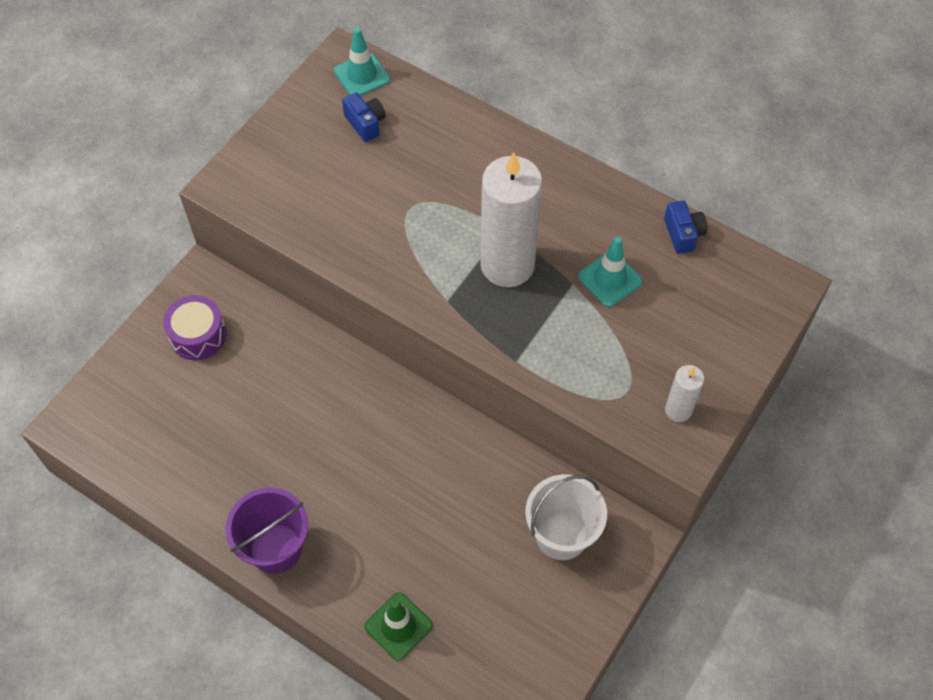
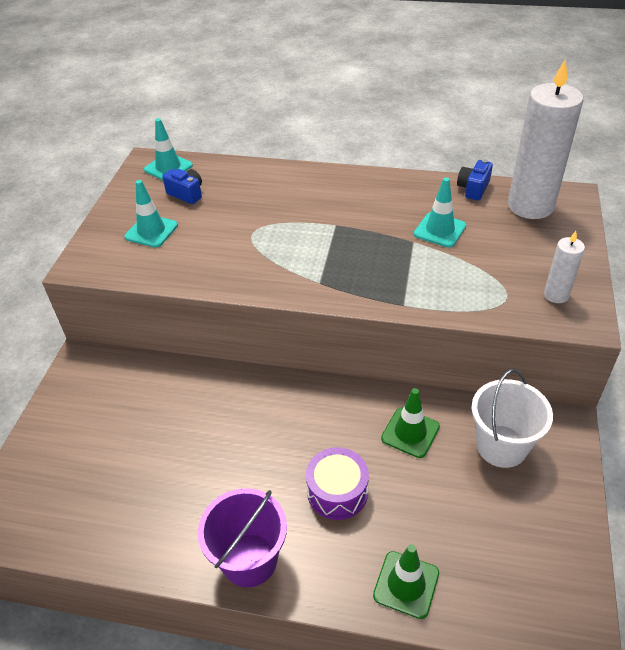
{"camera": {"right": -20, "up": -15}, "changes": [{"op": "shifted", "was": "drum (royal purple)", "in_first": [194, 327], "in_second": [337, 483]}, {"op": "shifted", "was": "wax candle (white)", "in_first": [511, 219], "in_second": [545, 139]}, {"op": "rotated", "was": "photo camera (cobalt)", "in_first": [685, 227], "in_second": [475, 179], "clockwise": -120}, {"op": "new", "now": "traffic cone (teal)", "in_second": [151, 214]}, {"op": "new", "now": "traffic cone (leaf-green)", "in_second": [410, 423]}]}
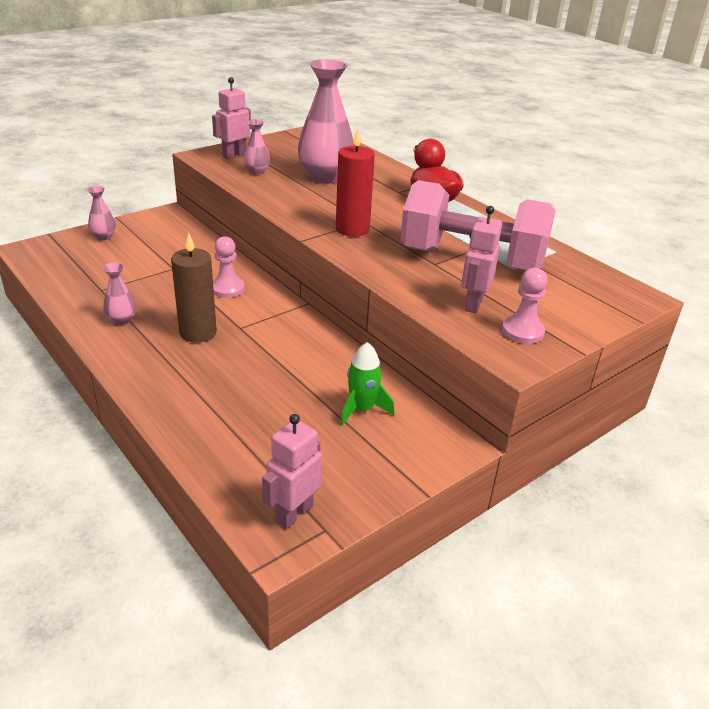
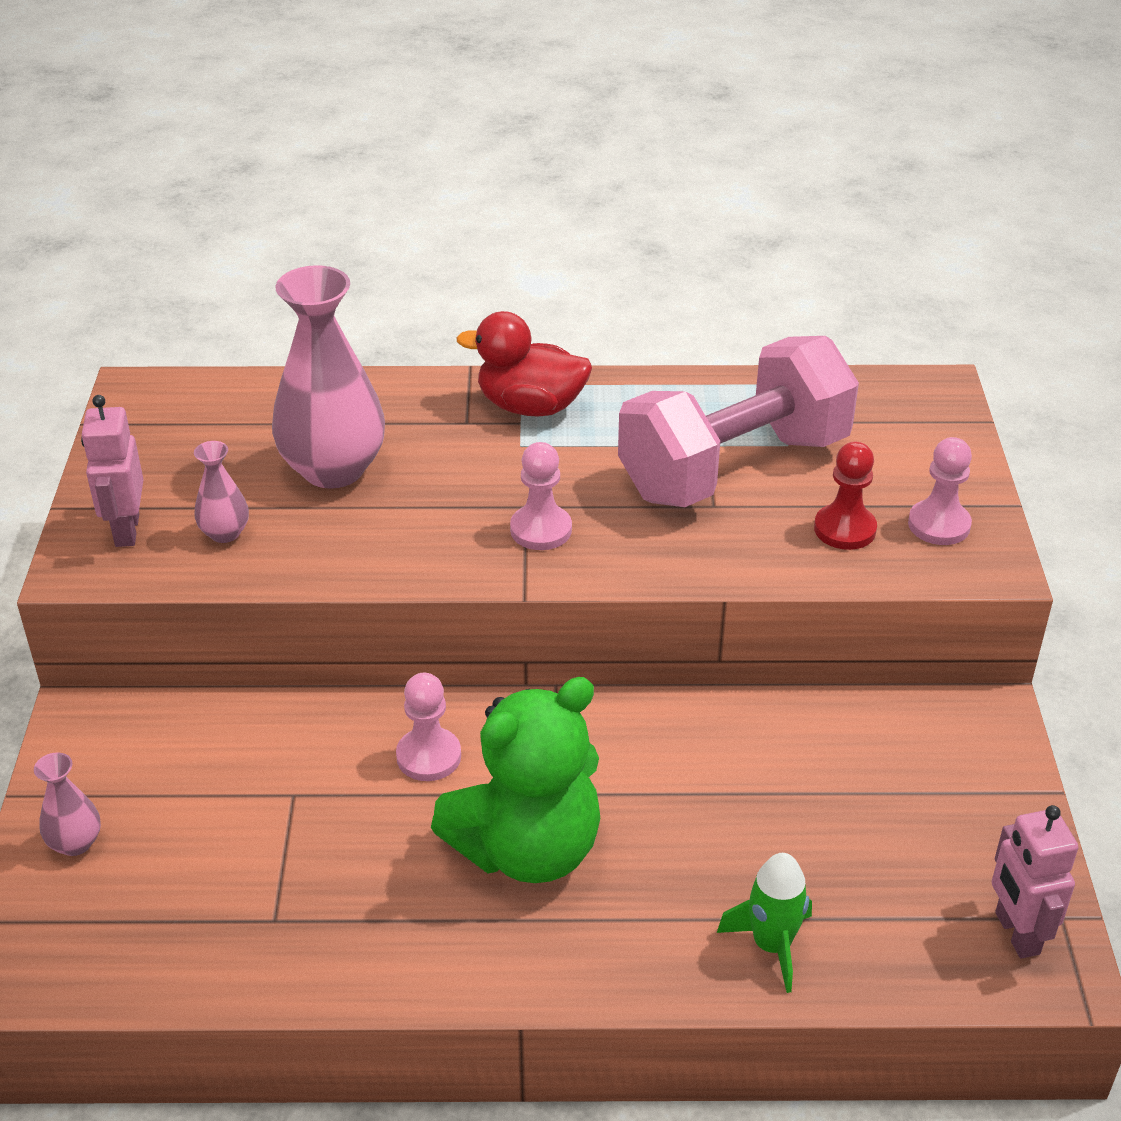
{"camera": {"right": -50, "up": 5}, "changes": [{"op": "gone", "was": "flower vase (rosy)", "in_first": [119, 293]}, {"op": "swapped", "was": "wax candle (dark brown)", "now": "teddy bear (leaf-green)", "in_first": [194, 288], "in_second": [515, 780]}, {"op": "swapped", "was": "wax candle (red)", "now": "chess pawn (rosy)", "in_first": [355, 182], "in_second": [541, 496]}, {"op": "shifted", "was": "spaceship (leaf-green)", "in_first": [367, 384], "in_second": [764, 923]}, {"op": "swapped", "was": "toy robot (rosy)", "now": "chess pawn (red)", "in_first": [481, 259], "in_second": [845, 496]}]}
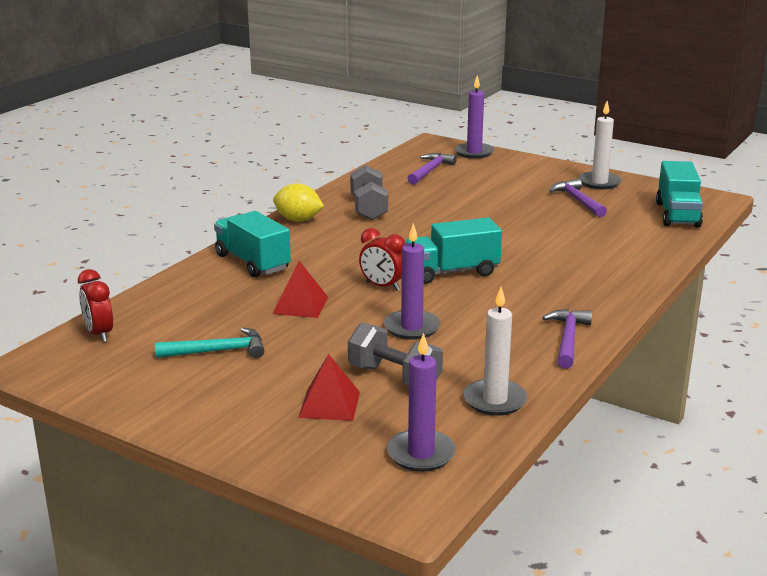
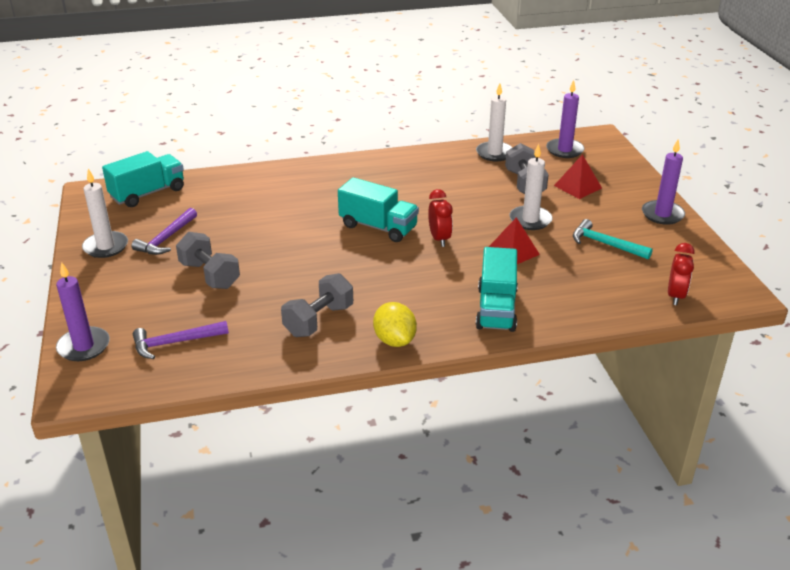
{"camera": {"right": -135, "up": 10}, "changes": [{"op": "shifted", "was": "wax candle (royal purple)", "in_first": [412, 281], "in_second": [663, 182]}, {"op": "gone", "was": "claw hammer (royal purple)", "in_first": [567, 339]}, {"op": "new", "now": "dumbbell (ash-grey)", "in_second": [208, 260]}, {"op": "new", "now": "wax candle (white)", "in_second": [531, 187]}]}
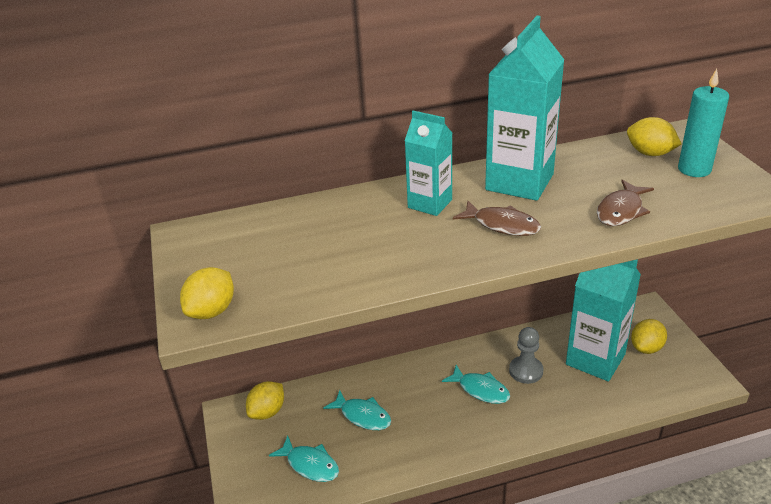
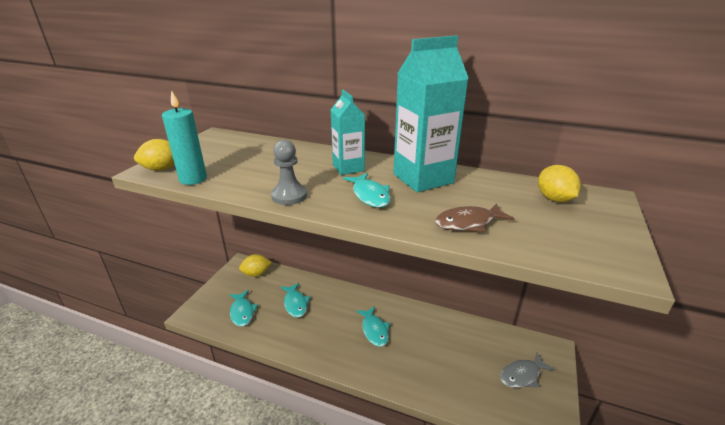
{"camera": {"right": 35, "up": -5}, "changes": [{"op": "repainted", "was": "fish figure (dark brown)", "now": "fish figure (teal)", "in_first": [497, 218], "in_second": [367, 190]}, {"op": "shifted", "was": "chess pawn (ash-grey)", "in_first": [526, 355], "in_second": [289, 172]}, {"op": "gone", "was": "carton (teal)", "in_first": [603, 320]}, {"op": "swapped", "was": "lemon (golden)", "now": "fish figure (ash-grey)", "in_first": [649, 336], "in_second": [527, 370]}, {"op": "shifted", "was": "wax candle (teal)", "in_first": [703, 123], "in_second": [184, 137]}]}
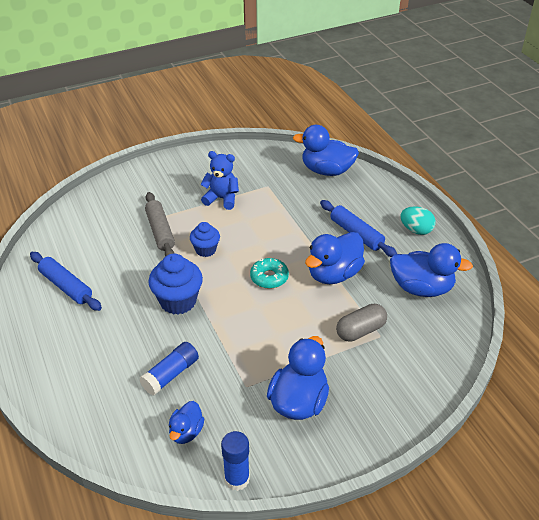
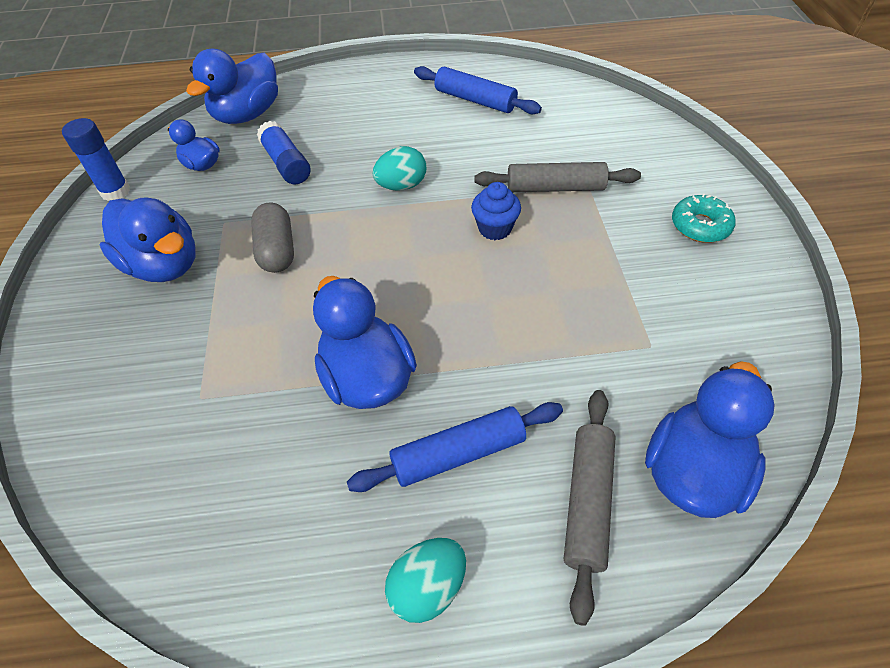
{"camera": {"right": 110, "up": 10}, "changes": [{"op": "rotated", "was": "dough roller (cobalt)", "in_first": [66, 281], "in_second": [478, 90], "clockwise": 60}, {"op": "swapped", "was": "cupcake (cobalt)", "now": "toy egg (teal)", "in_first": [175, 284], "in_second": [399, 168]}, {"op": "gone", "was": "teddy bear (cobalt)", "in_first": [219, 180]}, {"op": "shifted", "was": "donut (teal)", "in_first": [269, 273], "in_second": [704, 218]}, {"op": "shifted", "was": "pill (ash-grey)", "in_first": [361, 322], "in_second": [272, 237]}, {"op": "shifted", "was": "duck (cobalt)", "in_first": [431, 270], "in_second": [232, 86]}, {"op": "new", "now": "dough roller (ash-grey)", "in_second": [590, 508]}]}
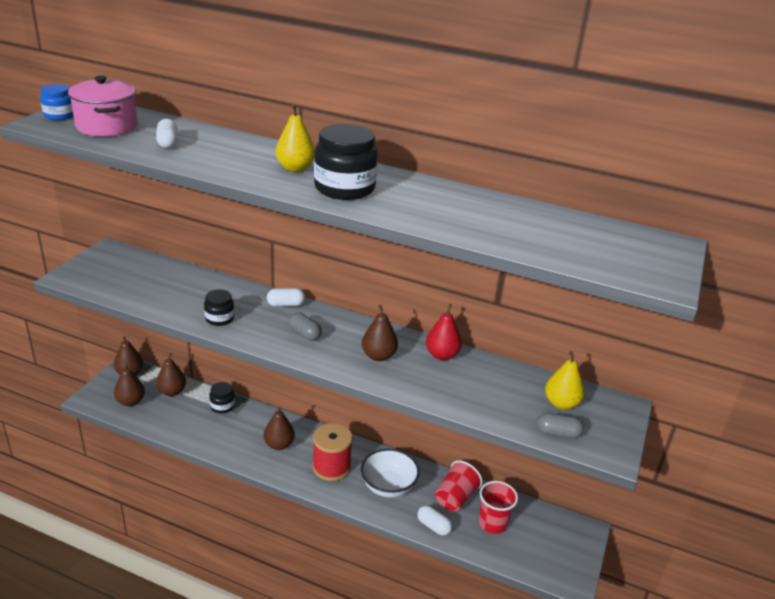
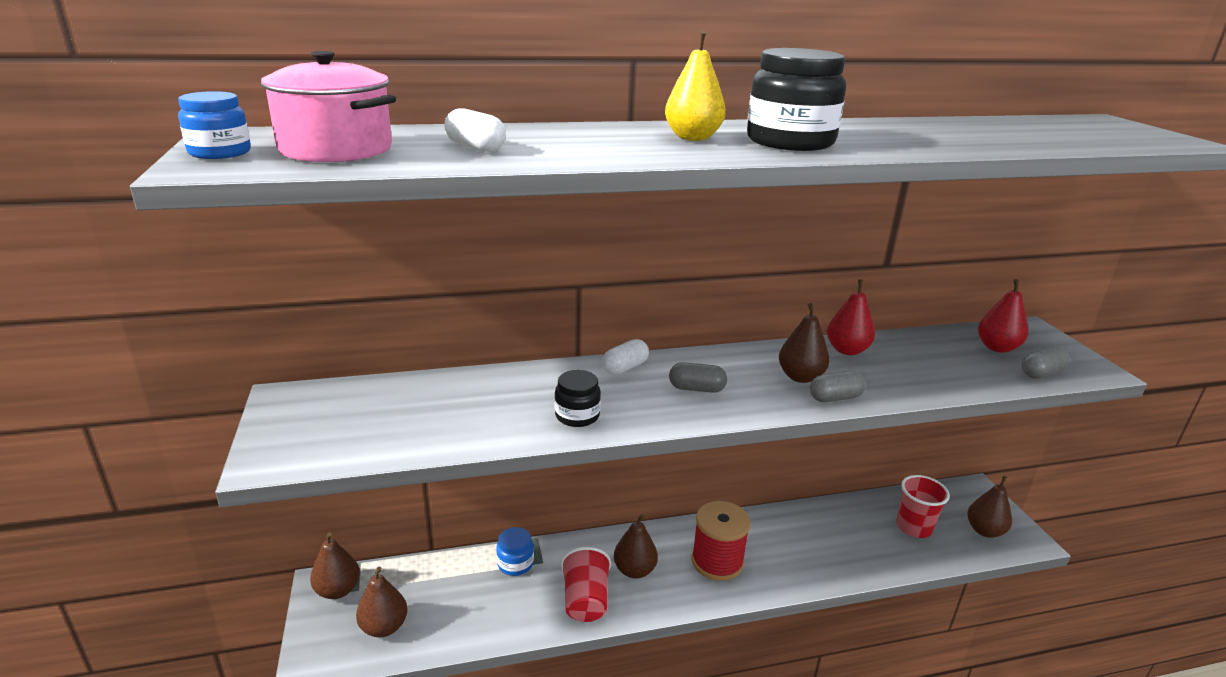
{"camera": {"right": -35, "up": -5}, "changes": [{"op": "shifted", "was": "pear (dark brown)", "in_first": [171, 374], "in_second": [989, 507]}, {"op": "repainted", "was": "jam jar (jet-black)", "now": "jam jar (cobalt)", "in_first": [222, 397], "in_second": [515, 551]}, {"op": "gone", "was": "bowl (white)", "in_first": [390, 473]}, {"op": "gone", "was": "pill (white)", "in_first": [434, 520]}, {"op": "shifted", "was": "tumbler (red)", "in_first": [459, 485], "in_second": [586, 584]}, {"op": "repainted", "was": "pear (golden)", "now": "pear (red)", "in_first": [565, 380], "in_second": [1003, 316]}, {"op": "new", "now": "pill (ash-grey)", "in_second": [838, 386]}]}
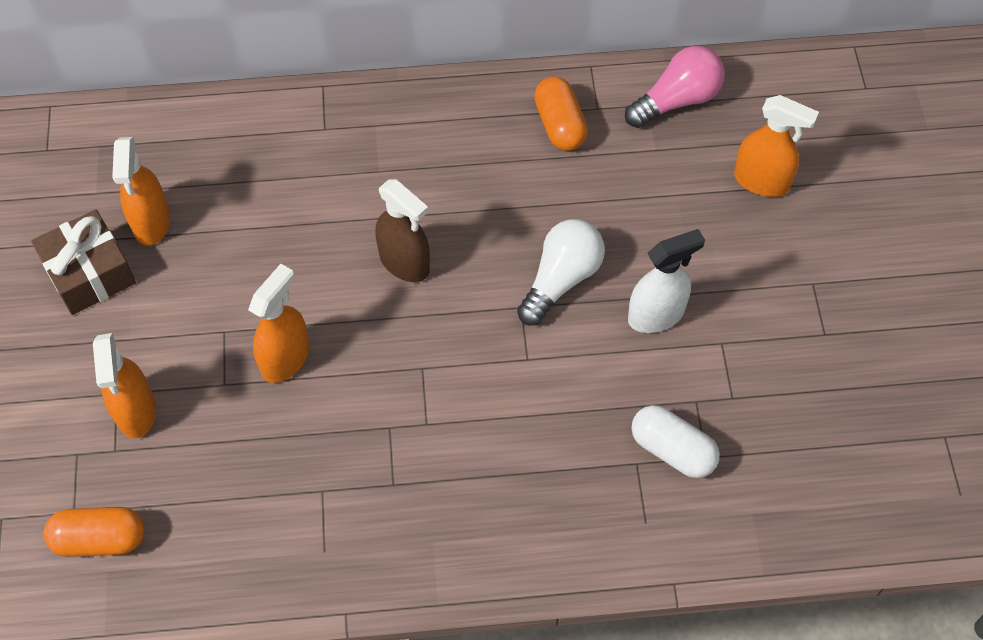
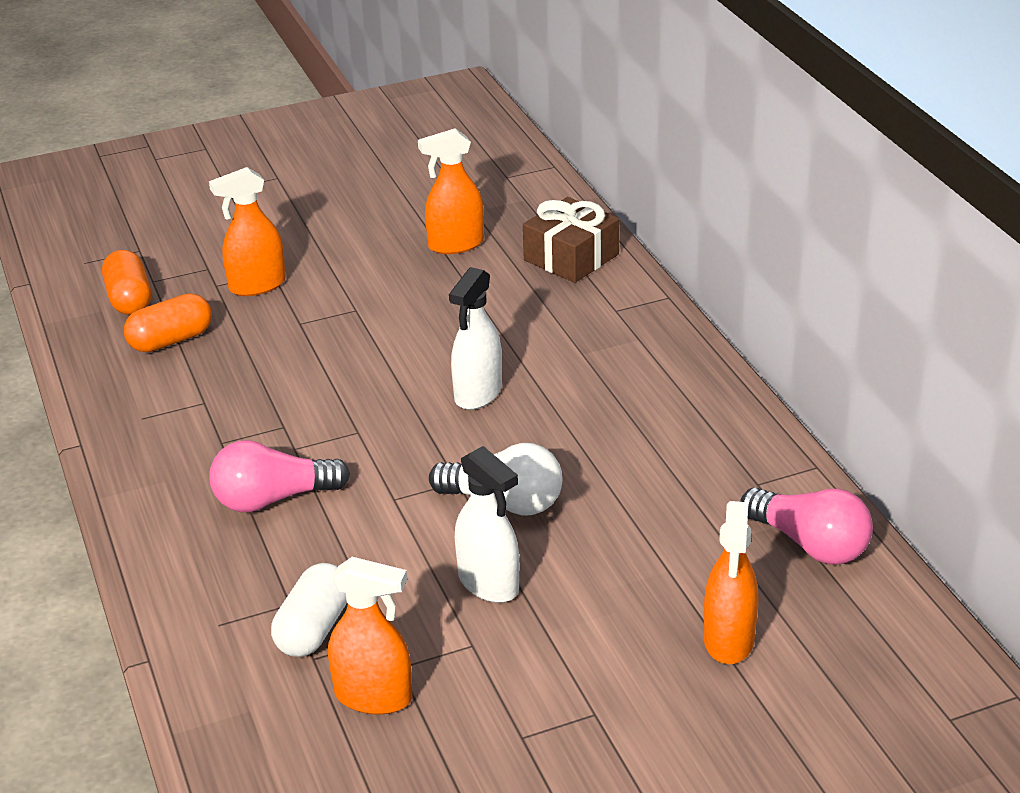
{"camera": {"right": 75, "up": -25}, "changes": [{"op": "shifted", "was": "present (dark brown)", "in_first": [83, 262], "in_second": [571, 240]}, {"op": "shifted", "was": "sprayer (orange)", "in_first": [278, 323], "in_second": [370, 636]}, {"op": "repainted", "was": "sprayer (dark brown)", "now": "sprayer (white)", "in_first": [403, 230], "in_second": [475, 338]}, {"op": "shifted", "was": "pill (orange)", "in_first": [561, 114], "in_second": [168, 322]}, {"op": "new", "now": "light bulb (rosy)", "in_second": [279, 476]}]}
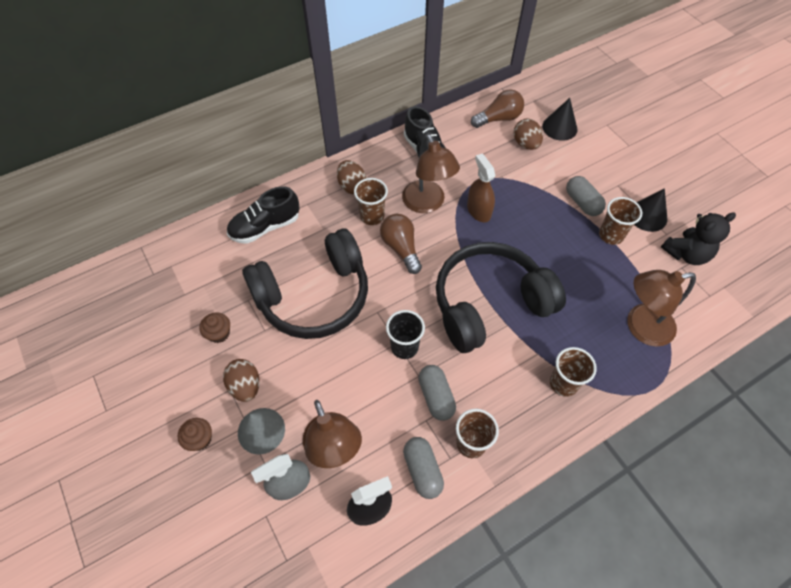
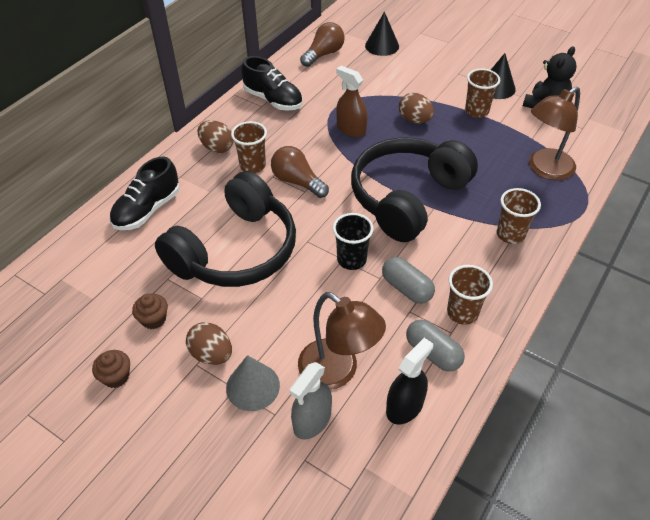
{"camera": {"right": -25, "up": -10}, "changes": [{"op": "shifted", "was": "cupcake (dark brown)", "in_first": [195, 434], "in_second": [111, 369]}, {"op": "gone", "was": "lamp (dark brown)", "in_first": [431, 173]}, {"op": "shifted", "was": "toy egg (dark brown)", "in_first": [528, 134], "in_second": [416, 108]}, {"op": "gone", "was": "pill (ash-grey)", "in_first": [586, 196]}]}
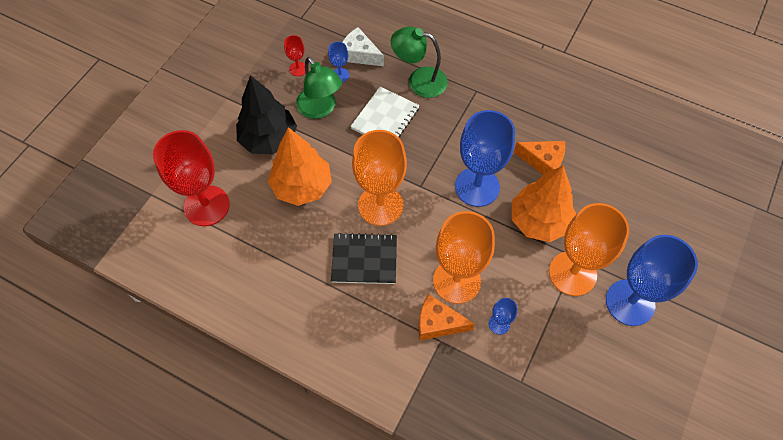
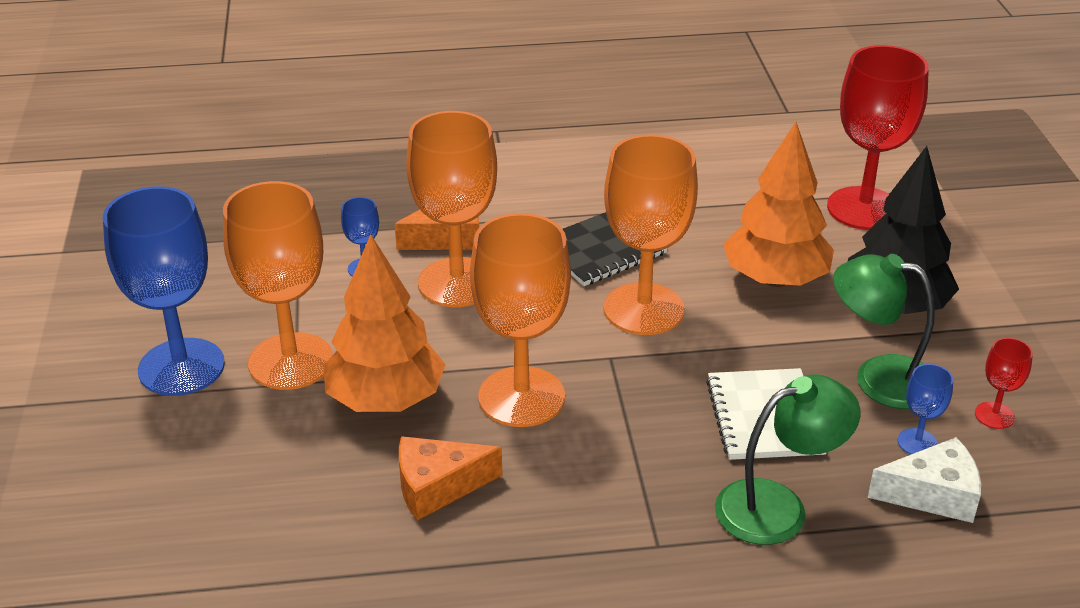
{"camera": {"right": 145, "up": -25}, "changes": [{"op": "repainted", "was": "wine glass (cobalt)", "now": "wine glass (orange)", "in_first": [485, 158], "in_second": [520, 320]}]}
